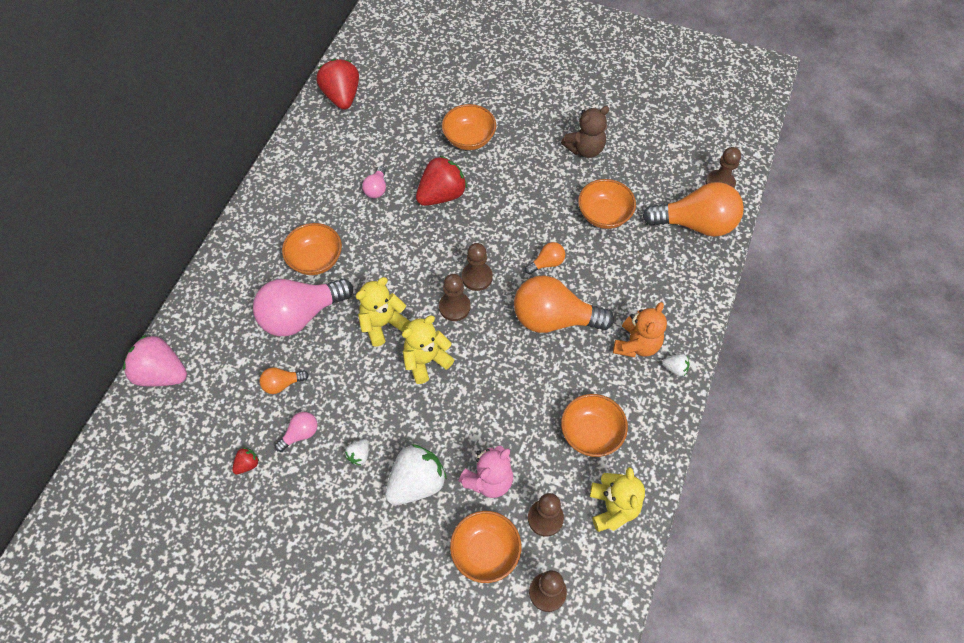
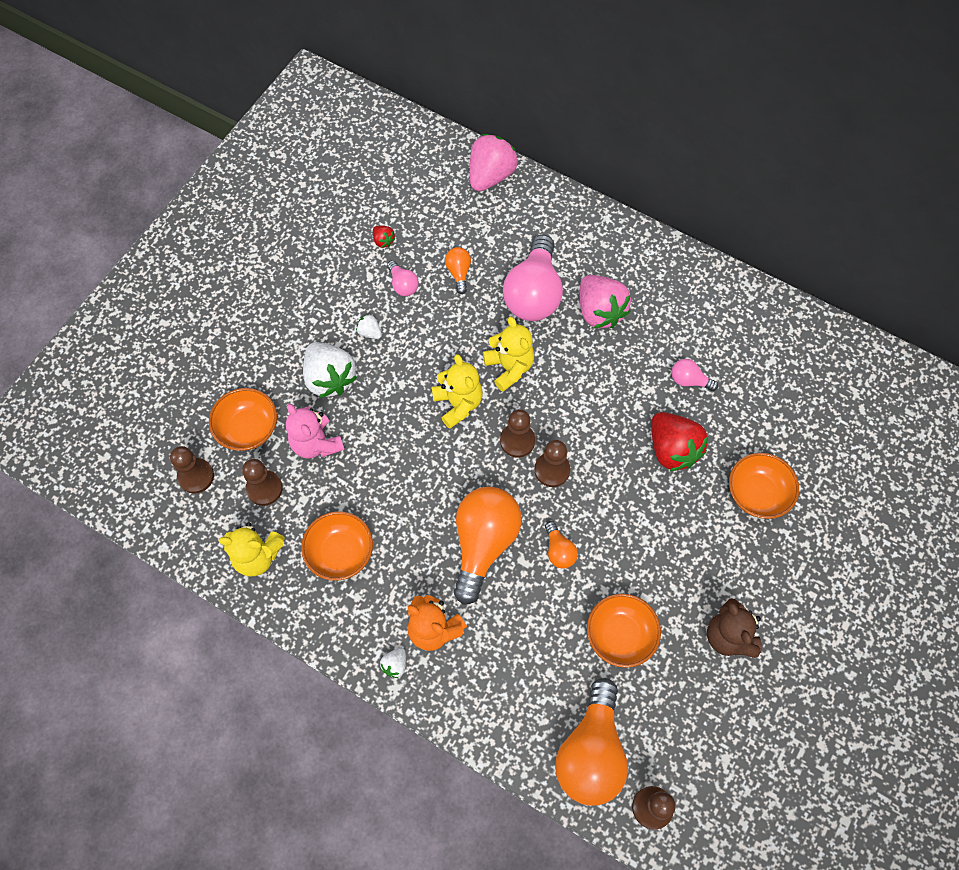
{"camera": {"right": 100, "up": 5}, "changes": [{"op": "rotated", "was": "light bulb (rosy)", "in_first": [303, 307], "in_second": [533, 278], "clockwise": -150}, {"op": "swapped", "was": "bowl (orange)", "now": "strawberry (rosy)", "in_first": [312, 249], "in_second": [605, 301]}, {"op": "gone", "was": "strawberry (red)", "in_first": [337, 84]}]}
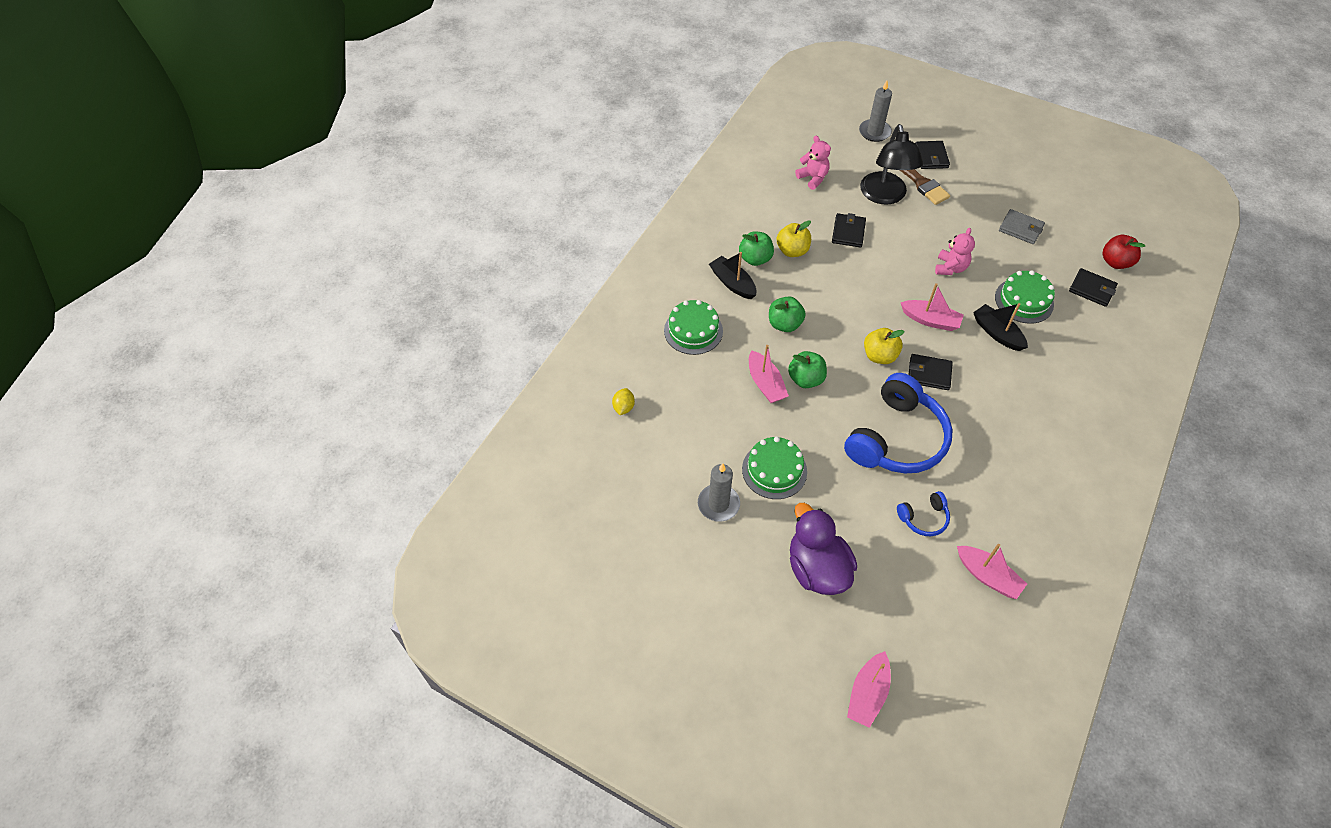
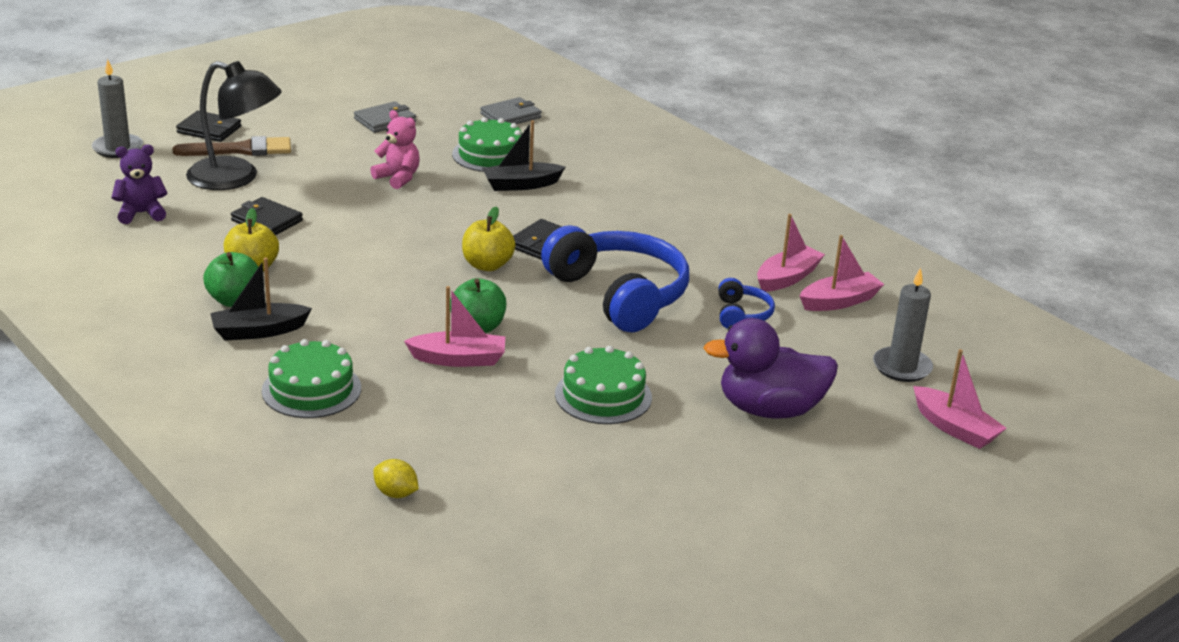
{"camera": {"right": -70, "up": -25}, "changes": [{"op": "shifted", "was": "wax candle (ash-grey)", "in_first": [719, 492], "in_second": [903, 325]}, {"op": "gone", "was": "apple fruit (leaf-green)", "in_first": [787, 314]}, {"op": "repainted", "was": "teddy bear (rosy)", "now": "teddy bear (royal purple)", "in_first": [813, 163], "in_second": [139, 184]}, {"op": "shifted", "was": "boat (rosy)", "in_first": [932, 307], "in_second": [791, 253]}, {"op": "repainted", "was": "wallet (jet-black)", "now": "wallet (ash-grey)", "in_first": [1093, 287], "in_second": [511, 110]}, {"op": "gone", "was": "apple fruit (red)", "in_first": [1124, 252]}]}
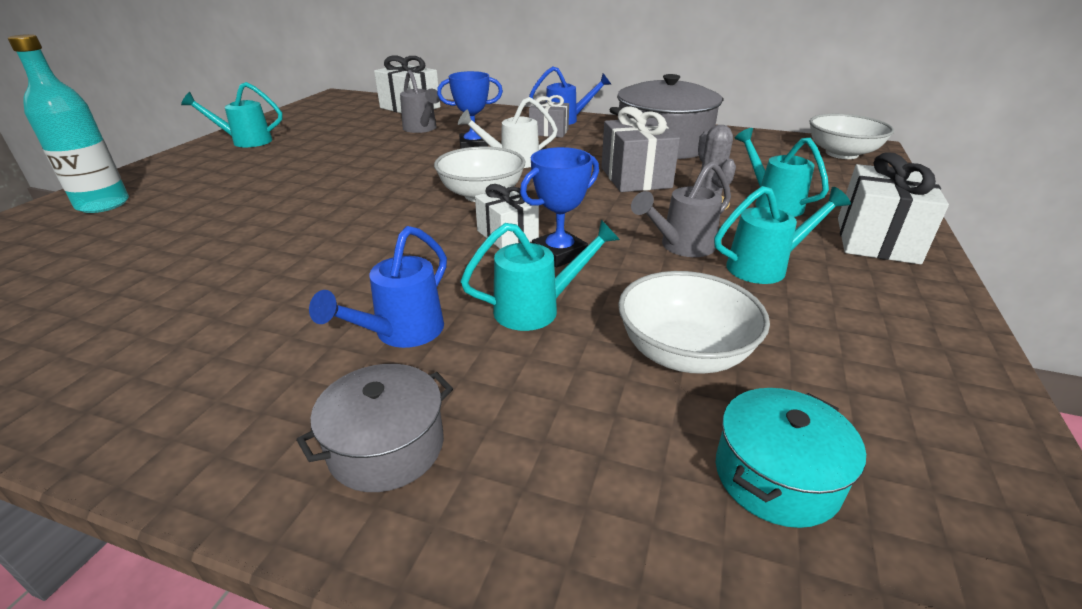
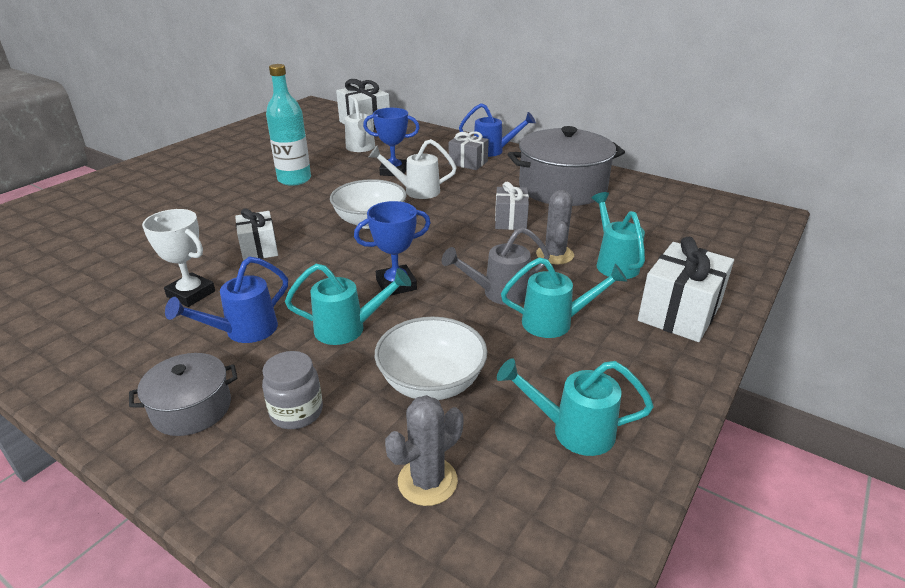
{"camera": {"right": 15, "up": 0}, "changes": [{"op": "shifted", "was": "bottle (teal)", "in_first": [68, 123], "in_second": [288, 125]}, {"op": "shifted", "was": "watering can (teal)", "in_first": [232, 114], "in_second": [575, 407]}, {"op": "repainted", "was": "watering can (ash-grey)", "now": "watering can (white)", "in_first": [420, 101], "in_second": [360, 125]}, {"op": "shifted", "was": "present (white)", "in_first": [507, 216], "in_second": [256, 234]}, {"op": "scaled", "was": "present (ash-grey)", "in_first": [640, 149], "in_second": [512, 206], "ratio": 0.64}, {"op": "swapped", "was": "stockpot (teal)", "now": "cactus (ash-grey)", "in_first": [791, 458], "in_second": [424, 450]}, {"op": "gone", "was": "bowl (white)", "in_first": [851, 136]}, {"op": "new", "now": "trophy (white)", "in_second": [178, 258]}, {"op": "new", "now": "jam jar (ash-grey)", "in_second": [292, 390]}]}
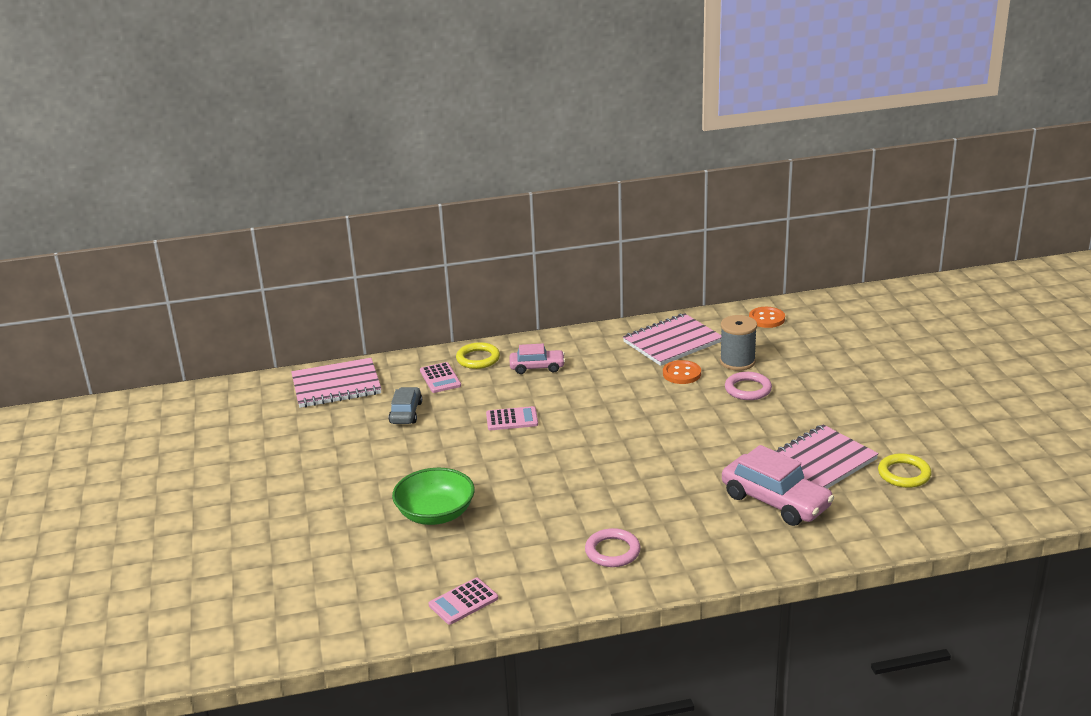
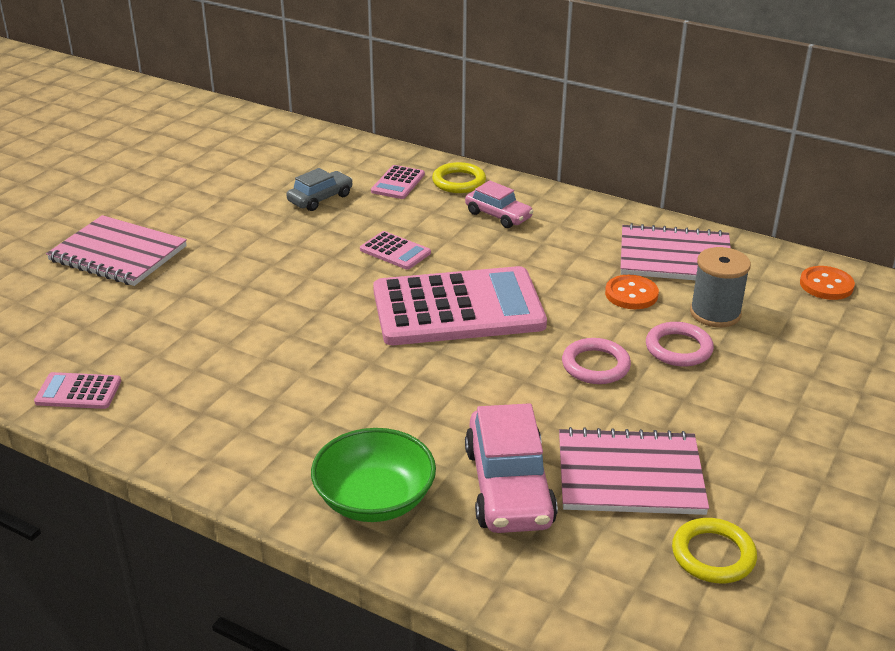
{"camera": {"right": 40, "up": 5}, "changes": [{"op": "shifted", "was": "notepad (rosy)", "in_first": [336, 383], "in_second": [116, 250]}, {"op": "shifted", "was": "bowl (leaf-green)", "in_first": [433, 496], "in_second": [373, 475]}, {"op": "shifted", "was": "ring (rosy)", "in_first": [613, 547], "in_second": [596, 361]}, {"op": "new", "now": "adding machine (rosy)", "in_second": [460, 305]}]}
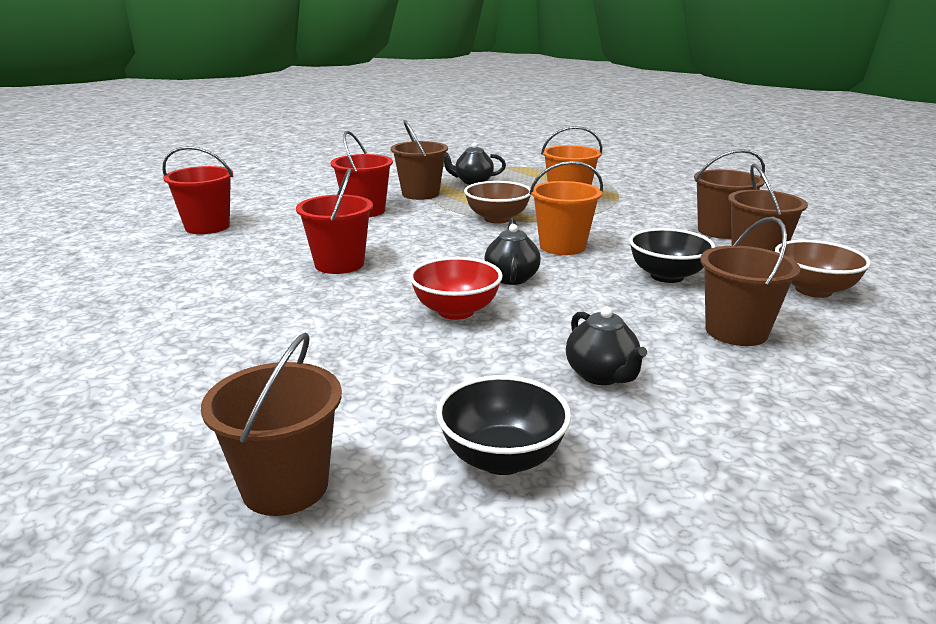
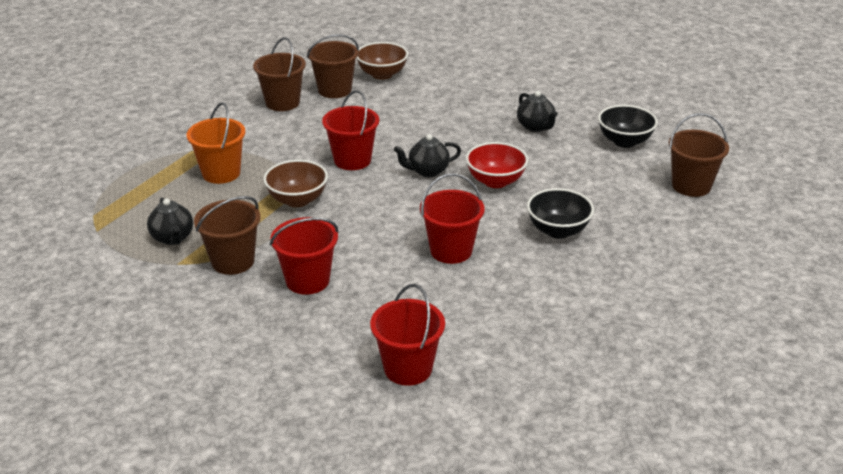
{"camera": {"right": -110, "up": 10}, "changes": [{"op": "repainted", "was": "pail (orange)", "now": "pail (red)", "in_first": [566, 208], "in_second": [350, 130]}, {"op": "rotated", "was": "teapot (jet-black)", "in_first": [606, 346], "in_second": [537, 111], "clockwise": 105}, {"op": "shifted", "was": "bowl (jet-black)", "in_first": [672, 255], "in_second": [560, 213]}, {"op": "gone", "was": "pail (dark brown)", "in_first": [750, 281]}]}
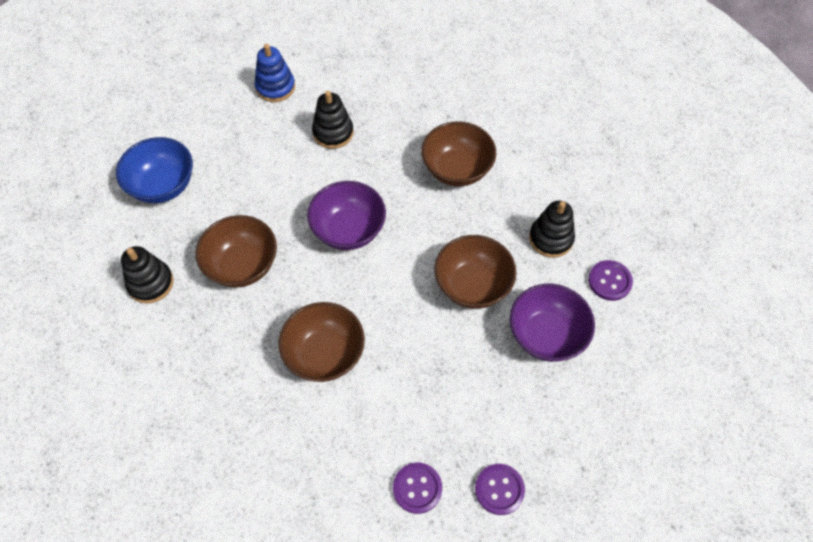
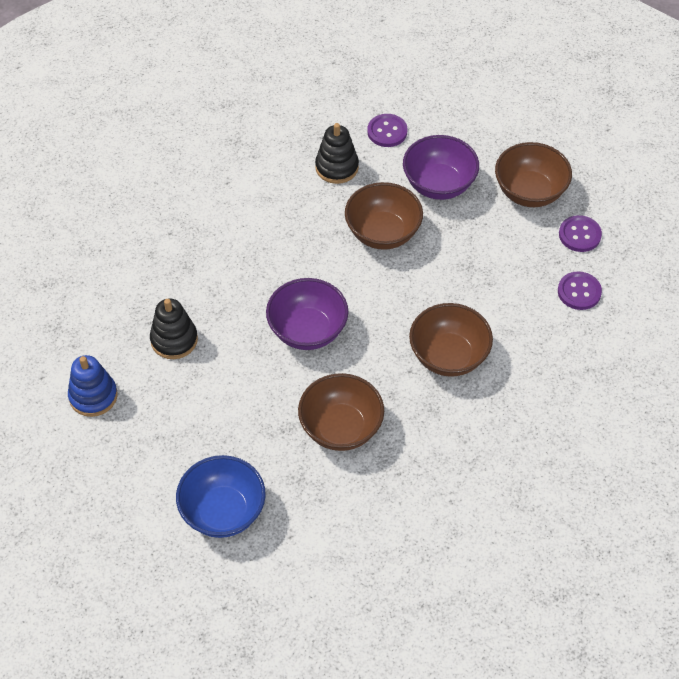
{"camera": {"right": -85, "up": -5}, "changes": [{"op": "gone", "was": "ring stacker (jet-black)", "in_first": [147, 275]}, {"op": "shifted", "was": "bowl (dark brown)", "in_first": [458, 154], "in_second": [533, 174]}]}
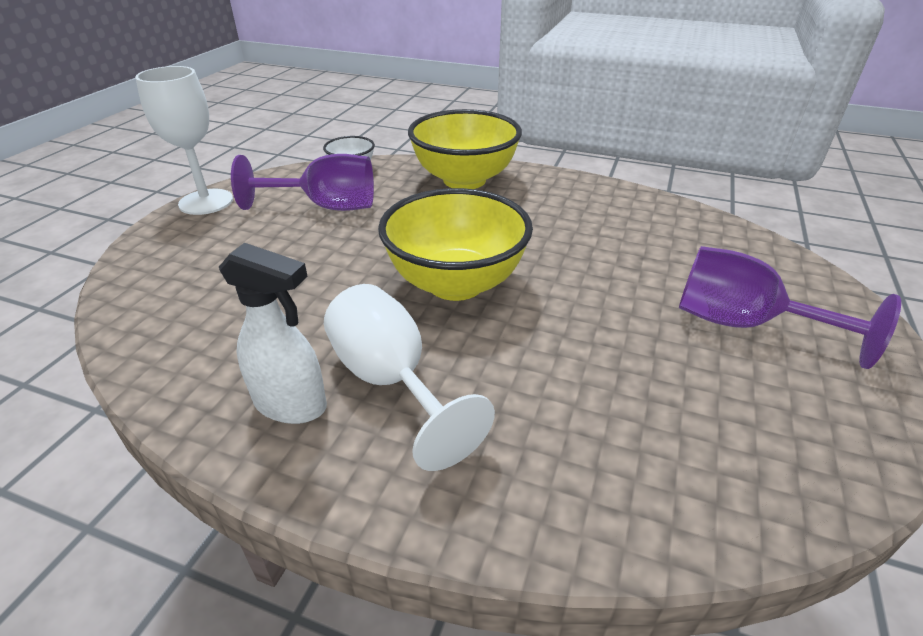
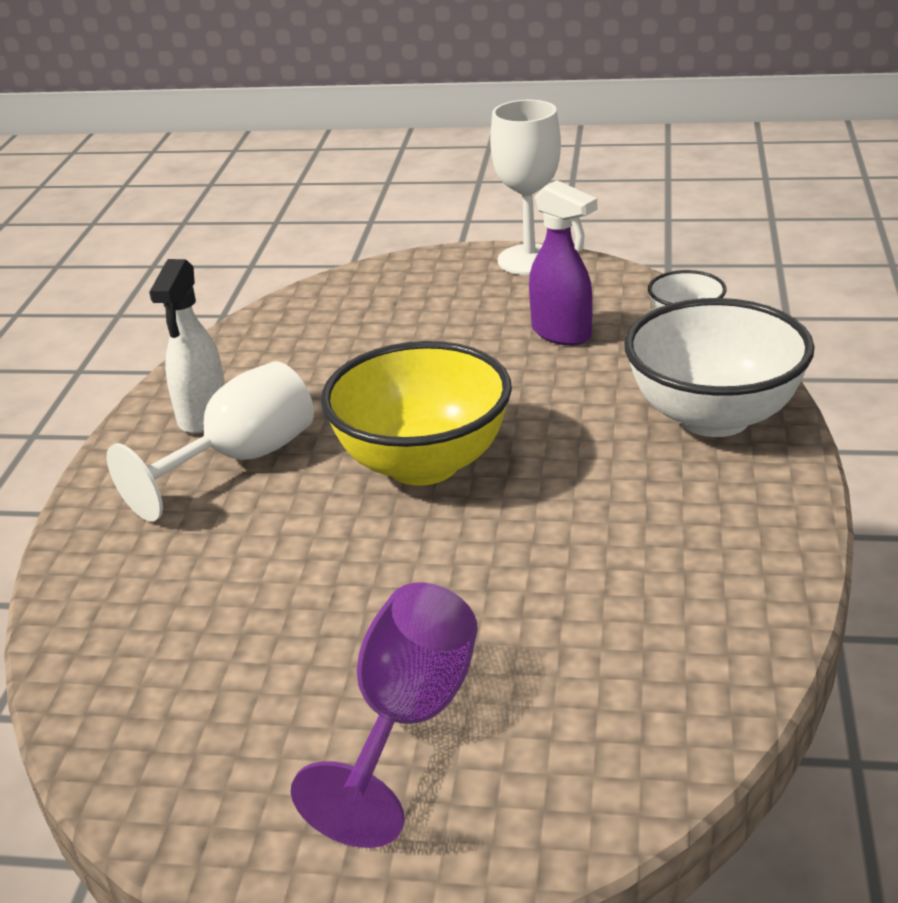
{"camera": {"right": 80, "up": -5}, "changes": [{"op": "swapped", "was": "wine glass (royal purple)", "now": "sprayer (royal purple)", "in_first": [302, 182], "in_second": [563, 263]}, {"op": "repainted", "was": "bowl (golden)", "now": "bowl (white)", "in_first": [465, 149], "in_second": [719, 367]}]}
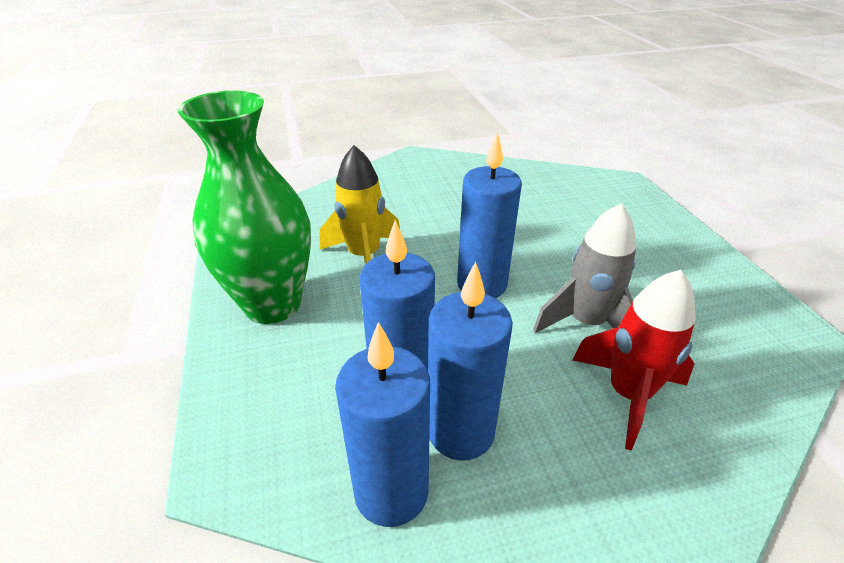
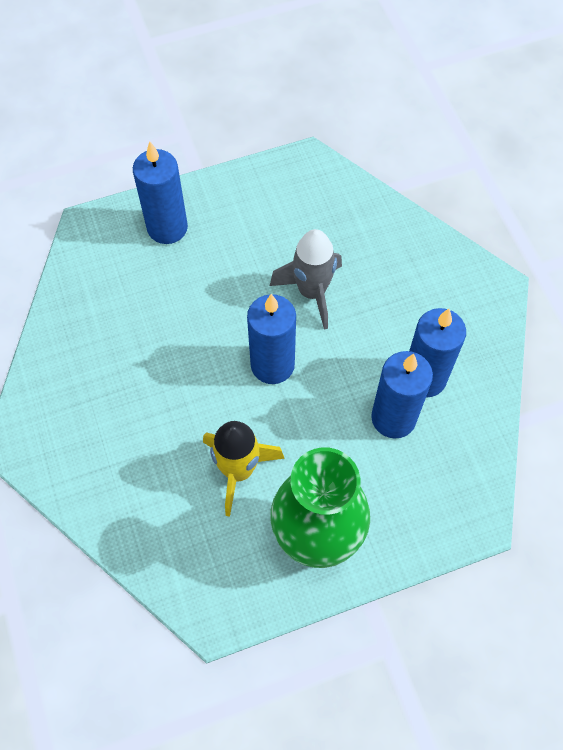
{"camera": {"right": -95, "up": 25}, "changes": [{"op": "shifted", "was": "wax candle (cobalt)", "in_first": [382, 424], "in_second": [160, 192]}, {"op": "gone", "was": "spaceship (red)", "in_first": [634, 360]}]}
